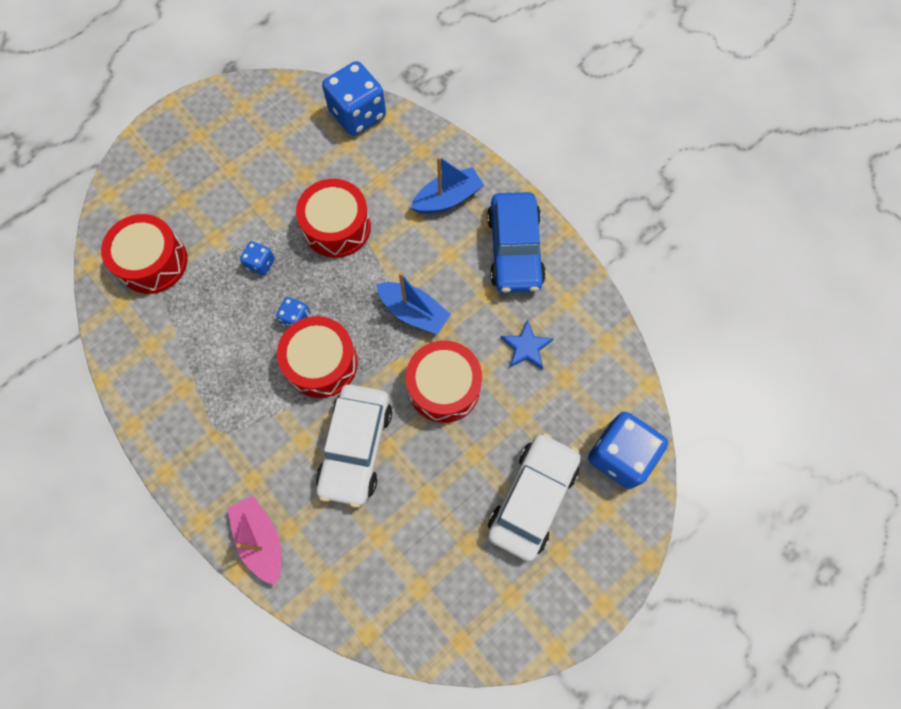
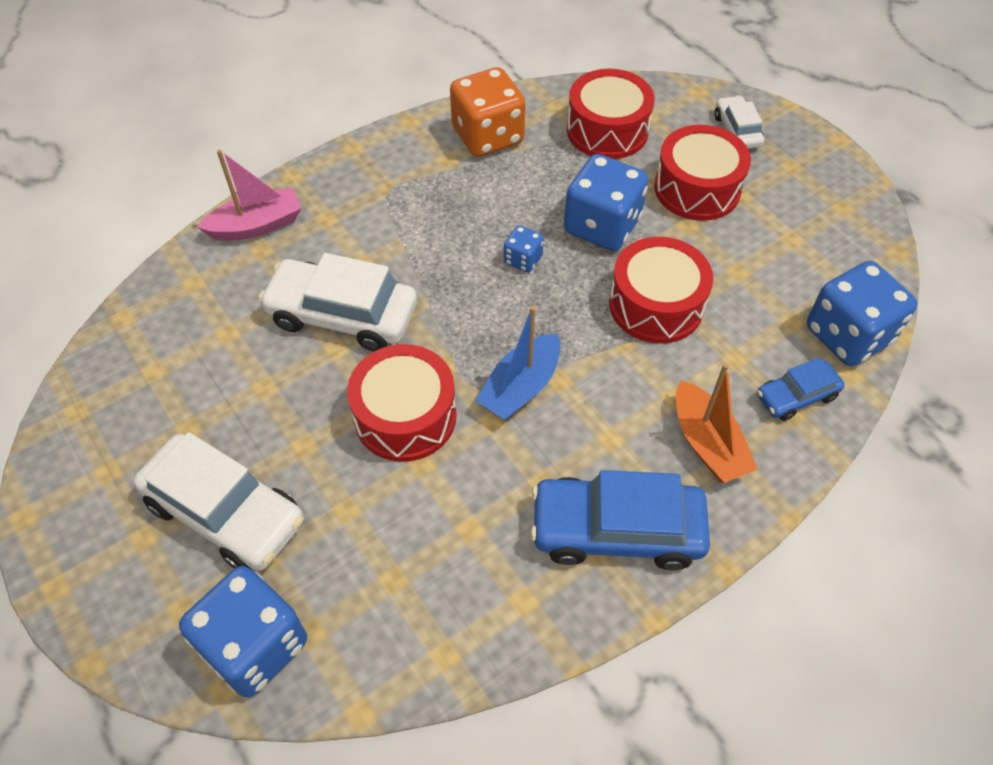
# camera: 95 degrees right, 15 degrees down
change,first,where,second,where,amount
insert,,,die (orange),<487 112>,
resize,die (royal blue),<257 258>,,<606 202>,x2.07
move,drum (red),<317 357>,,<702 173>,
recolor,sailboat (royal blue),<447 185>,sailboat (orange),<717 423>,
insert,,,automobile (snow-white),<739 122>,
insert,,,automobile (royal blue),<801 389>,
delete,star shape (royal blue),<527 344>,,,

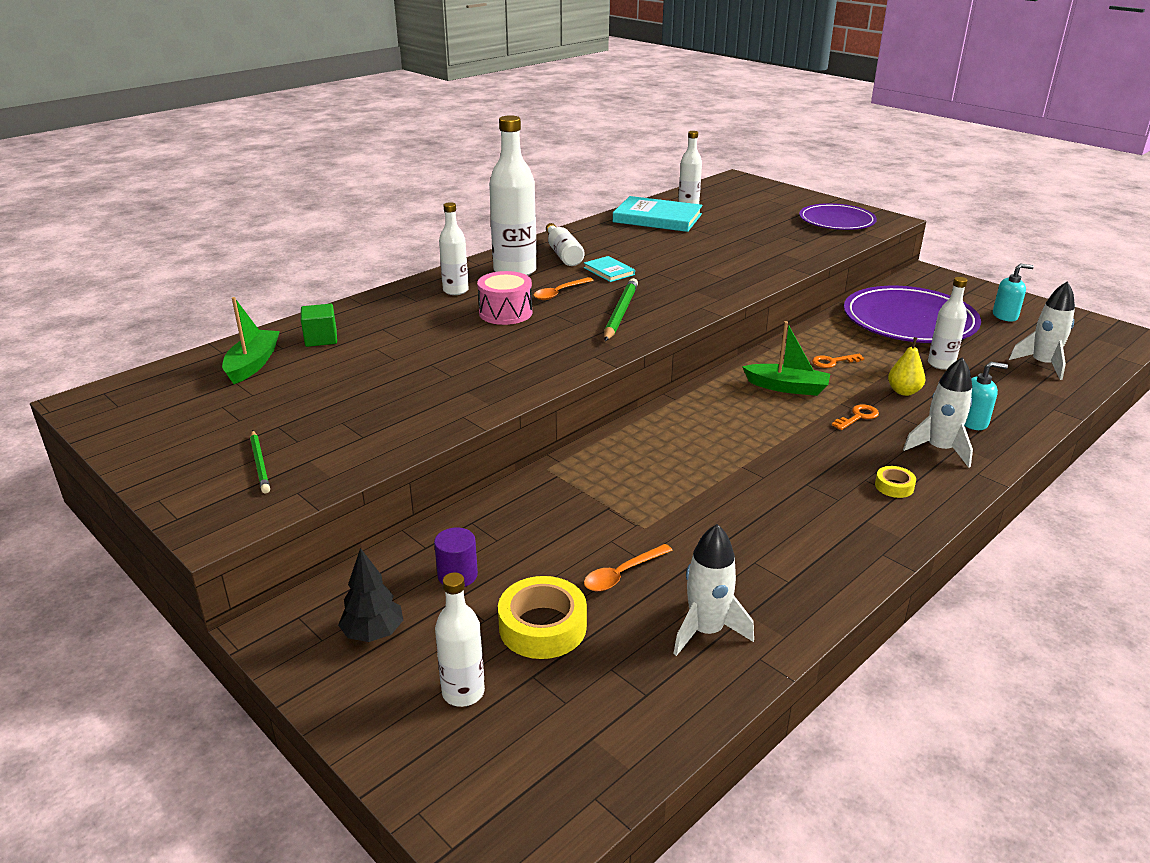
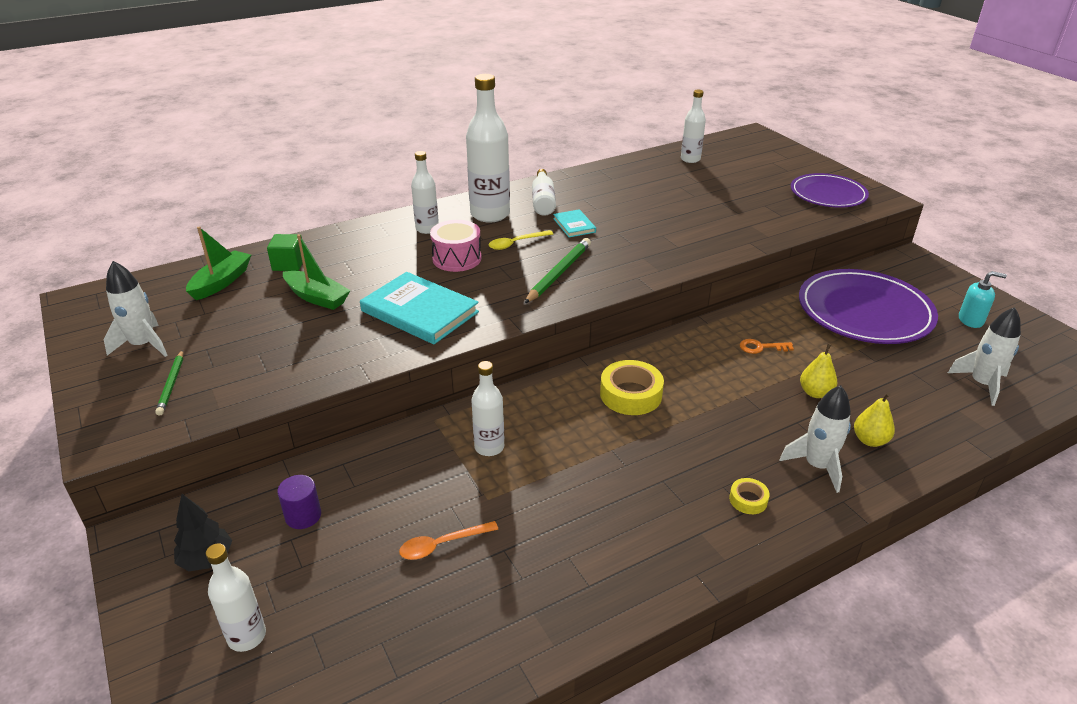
# camera: 15 degrees right, 5 degrees up
change,first,where,second,where,amount
move,spaceship (snow-white),<713 590>,,<135 309>,
move,sailboat (green),<786 358>,,<317 272>,
move,hardback (teal),<658 214>,,<419 308>,
move,flask (snow-white),<948 323>,,<487 408>,
recolor,teaspoon (orange),<564 288>,teaspoon (bright yellow),<521 240>,
move,tape (bright yellow),<542 617>,,<632 387>,
replace,soap dispenser (teal),<986 396>,pear (bright yellow),<874 419>,
delete,door key (orange),<855 417>,,,

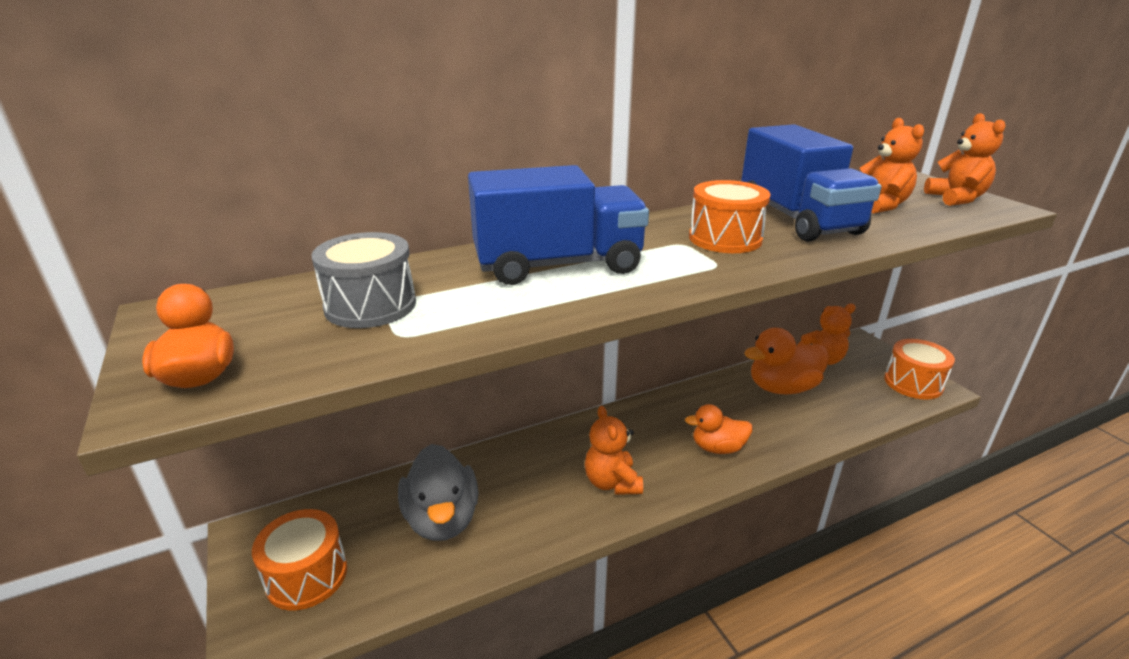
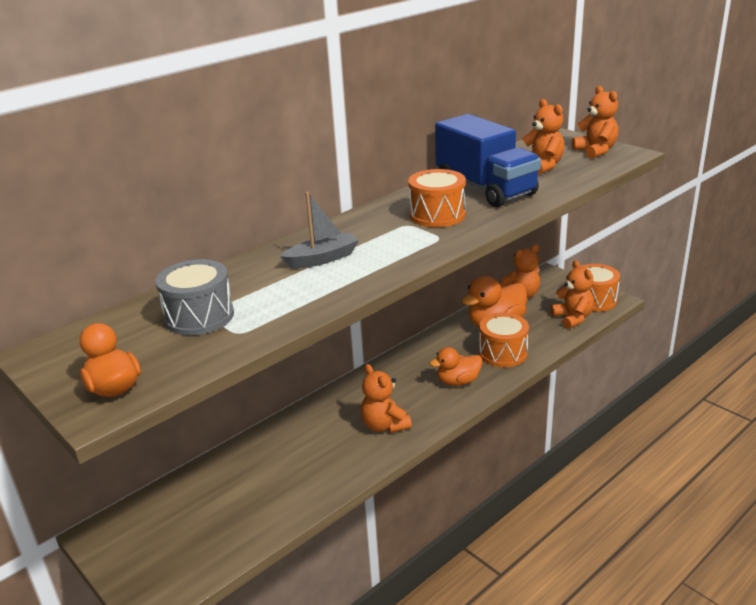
# camera: 15 degrees left, 0 degrees up
change,first,where,second,where,amount
replace,toy truck (royal blue),<558 225>,sailboat (gray),<319 230>,
move,drum (orange),<299 560>,,<504 340>,
insert,,,teddy bear (orange),<572 294>,
delete,rubber duck (gray),<438 492>,,,

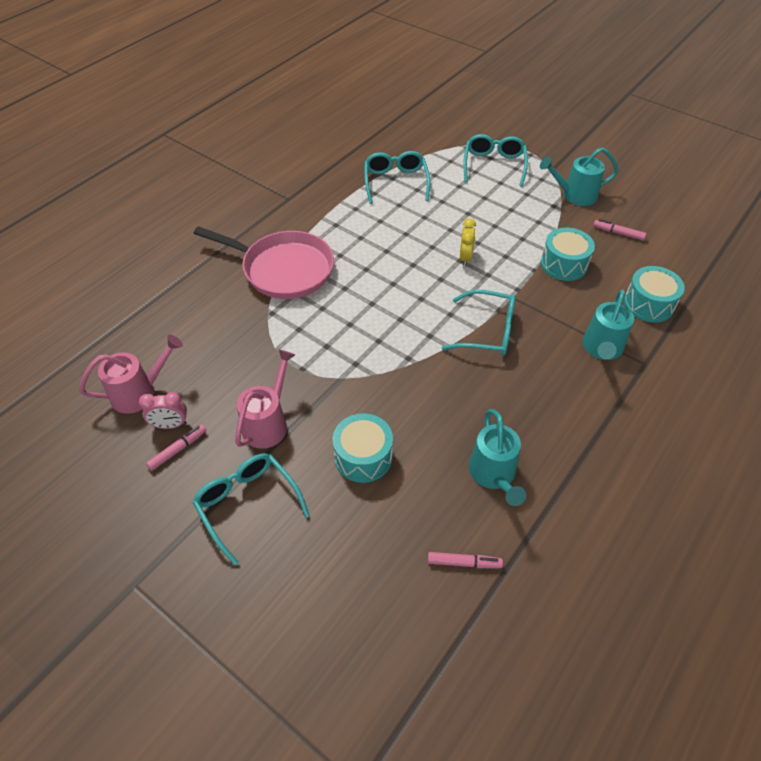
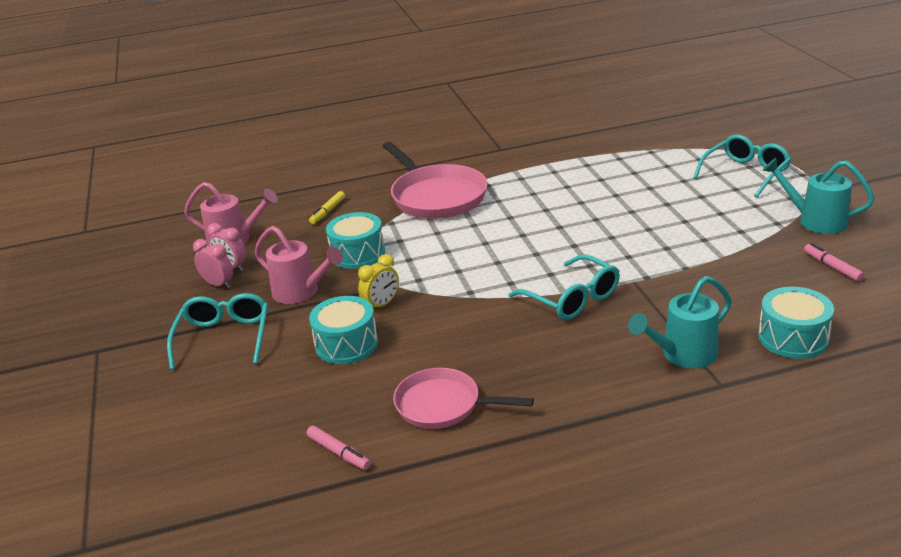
# camera: 40 degrees right, 20 degrees down
change,first,where,second,where,amount
replace,marker (pink),<176 447>,alarm clock (pink),<213 263>,
rotate,watering pot (pink),<265 399>,,<299 265>,60 degrees clockwise
insert,,,marker (bright yellow),<327 207>,
move,drum (teal),<568 254>,,<355 240>,
move,alarm clock (bright yellow),<468 242>,,<378 280>,
replace,watering pot (teal),<497 457>,pan (pink),<463 398>,
delete,glasses (teal),<397 177>,,,

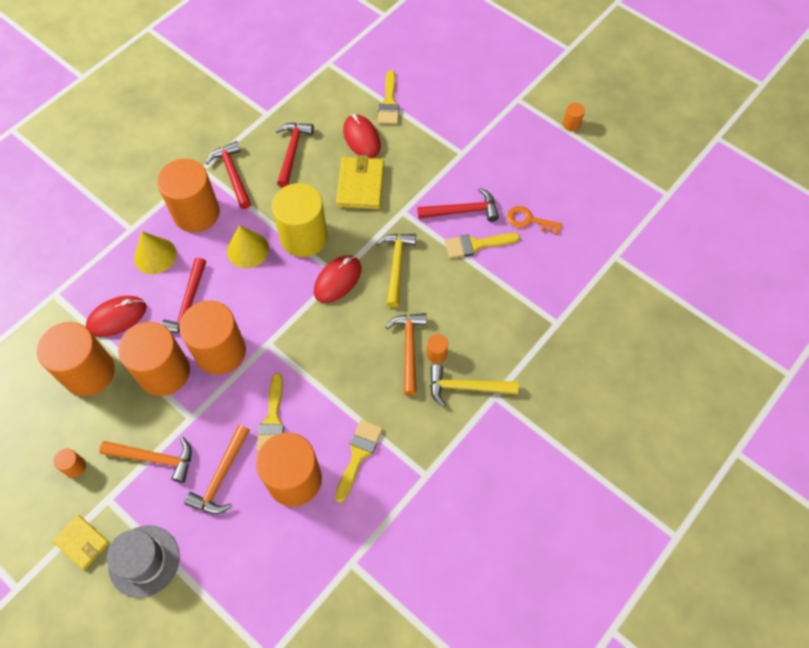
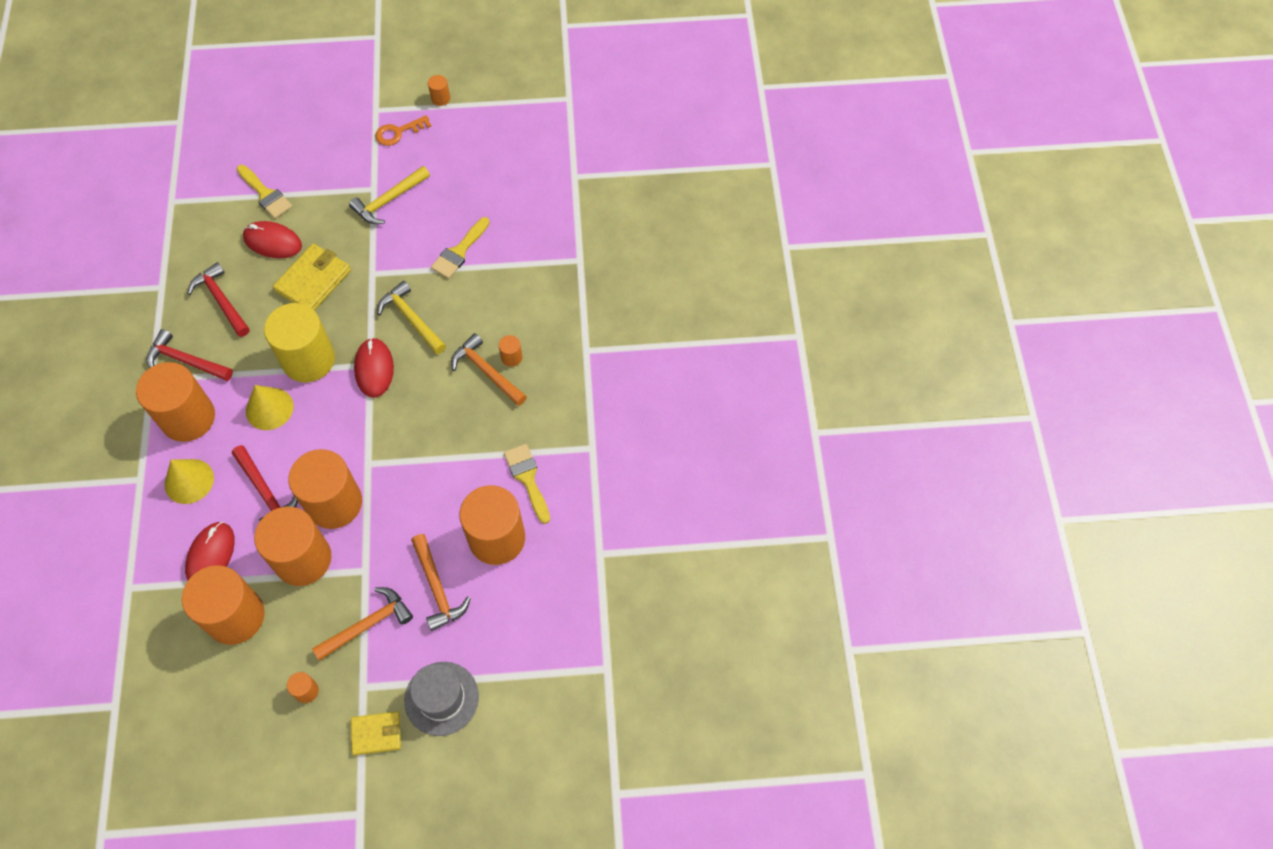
# camera: 45 degrees left, 0 degrees up
change,first,where,second,where,amount
rotate,wallet (bright yellow),<360 182>,,<312 277>,75 degrees clockwise
move,claw hammer (bright yellow),<474 386>,,<389 195>,
move,door key (orange),<534 220>,,<403 130>,
delete,brush (bright yellow),<270 412>,,,
delete,claw hammer (red),<458 205>,,,

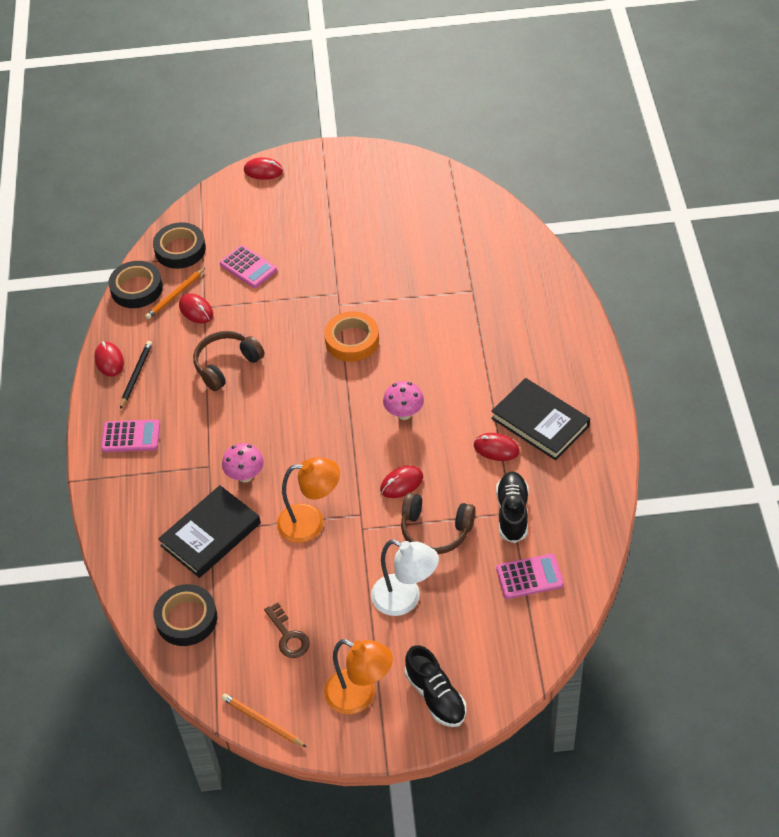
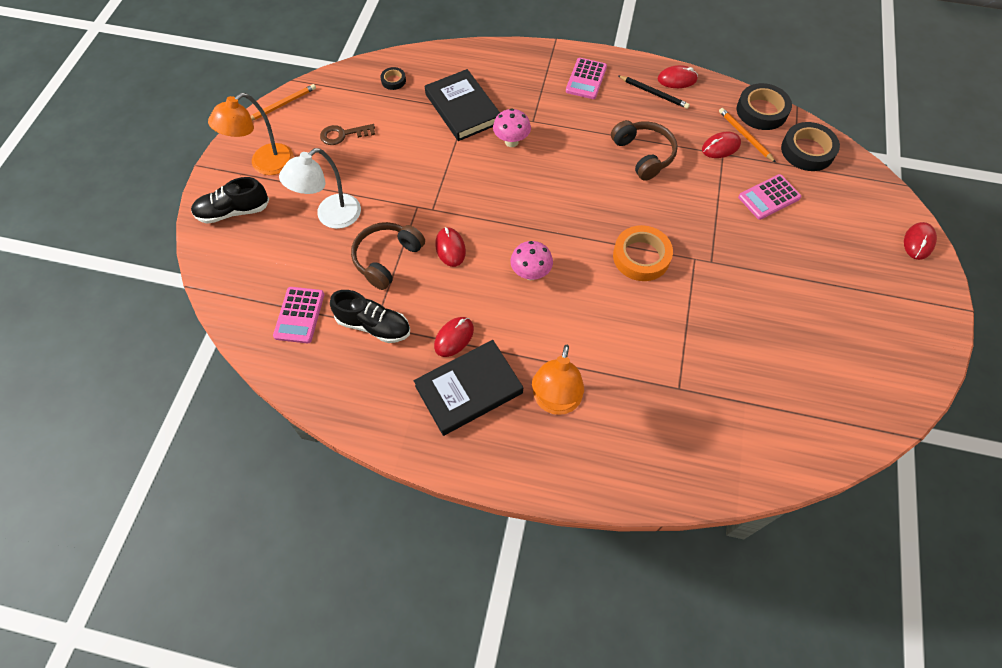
# camera: 105 degrees right, 10 degrees up
change,first,where,second,where,amount
resize,tape (black),<185 615>,,<393 78>,x0.50
move,desk lamp (orange),<308 500>,,<558 380>,

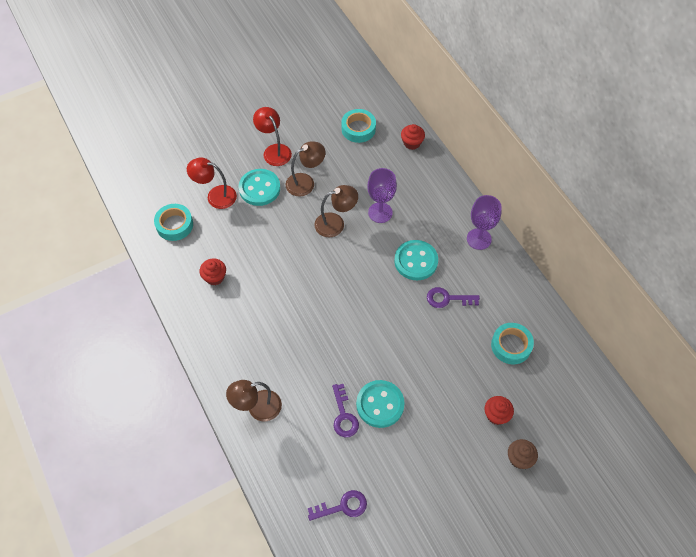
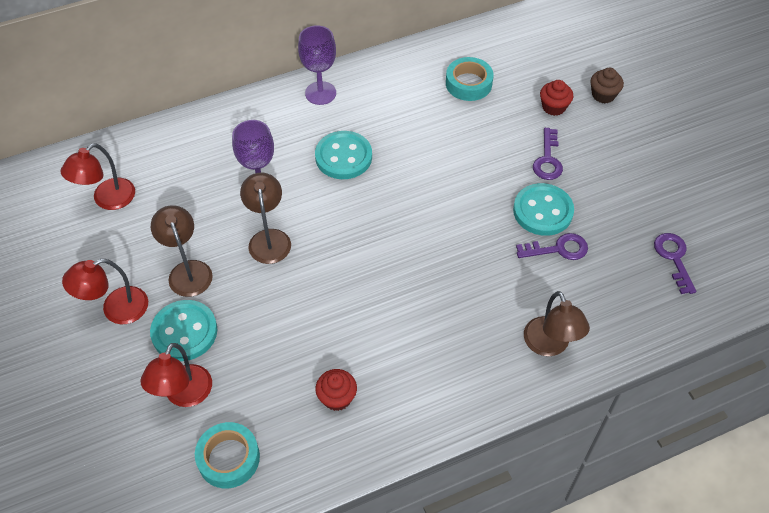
# camera: 85 degrees left, 5 degrees down
change,first,where,second,where,amount
replace,tape (teal),<358 126>,desk lamp (red),<97 176>,
move,door key (purple),<453 297>,,<548 154>,
delete,muffin (red),<413 137>,,,

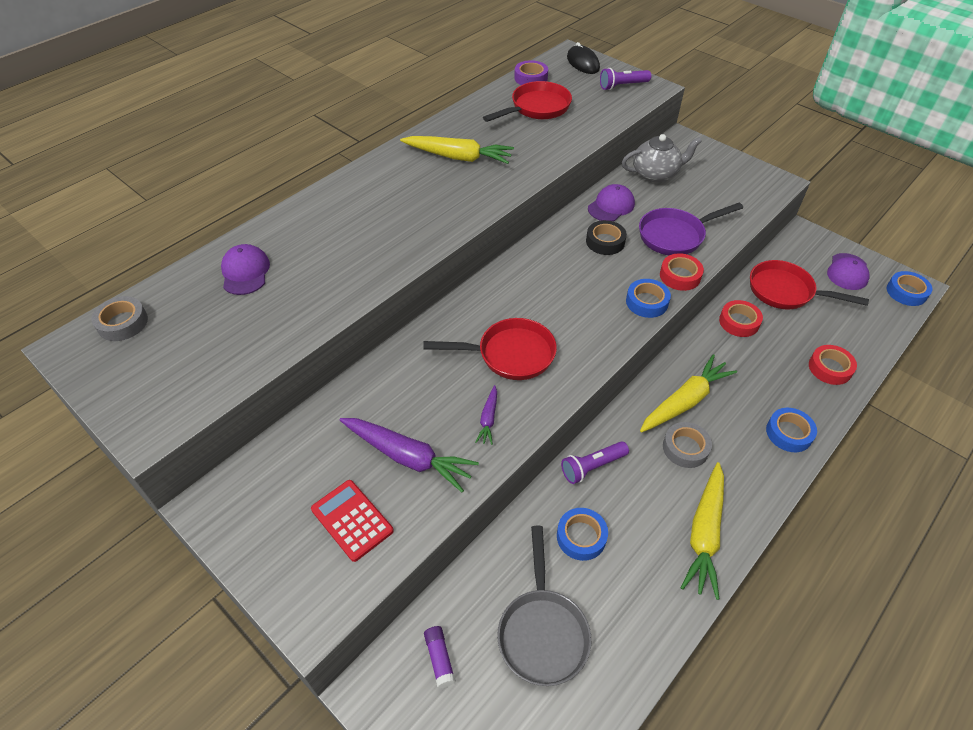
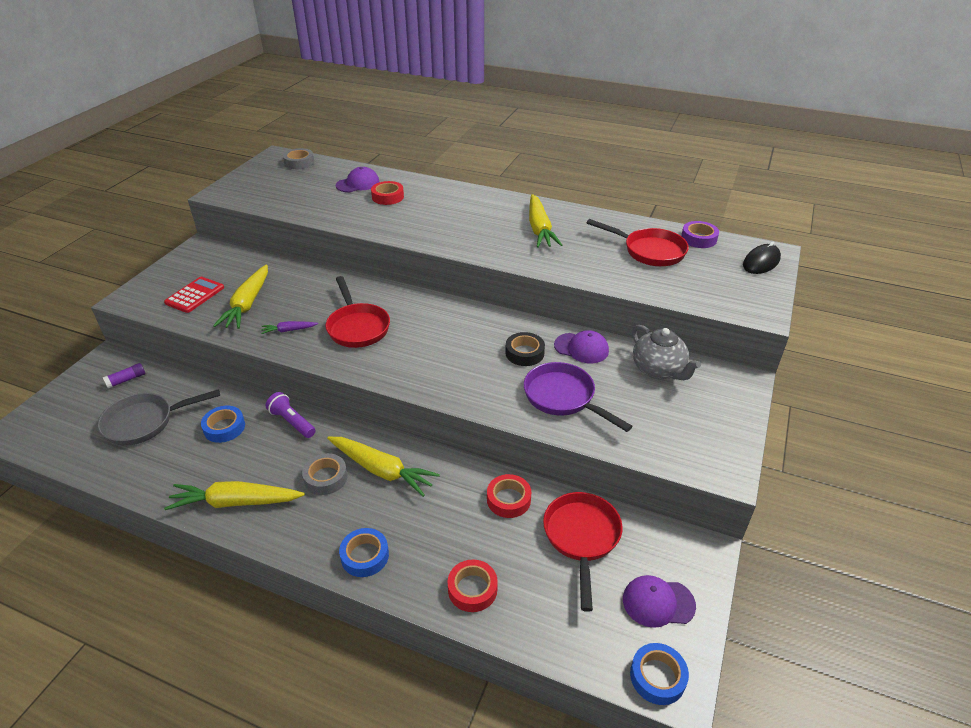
# camera: 70 degrees right, 10 degrees down
change,first,where,second,where,amount
recolor,root vegetable (purple),<409 455>,root vegetable (bright yellow),<240 297>,
move,tape (red),<682 272>,,<387 193>,
delete,pocket torch (purple),<625 79>,,,
delete,tape (royal blue),<648 298>,,,

